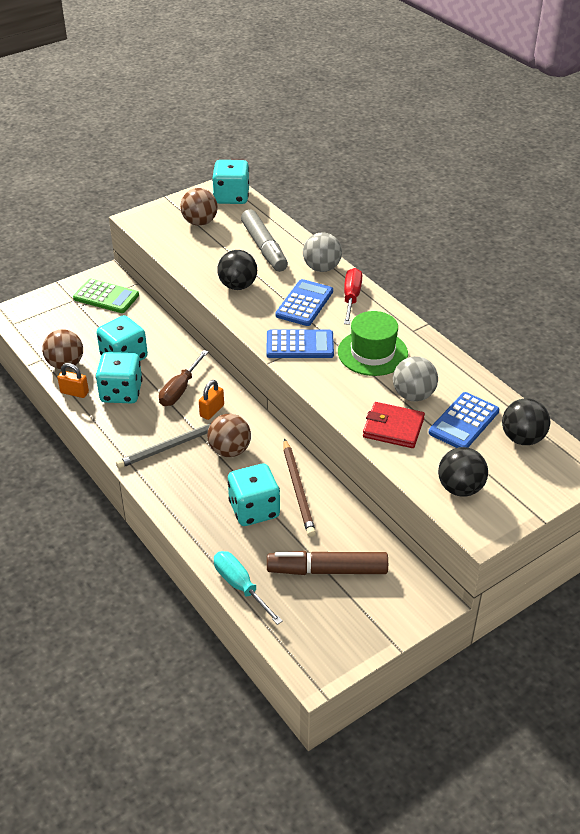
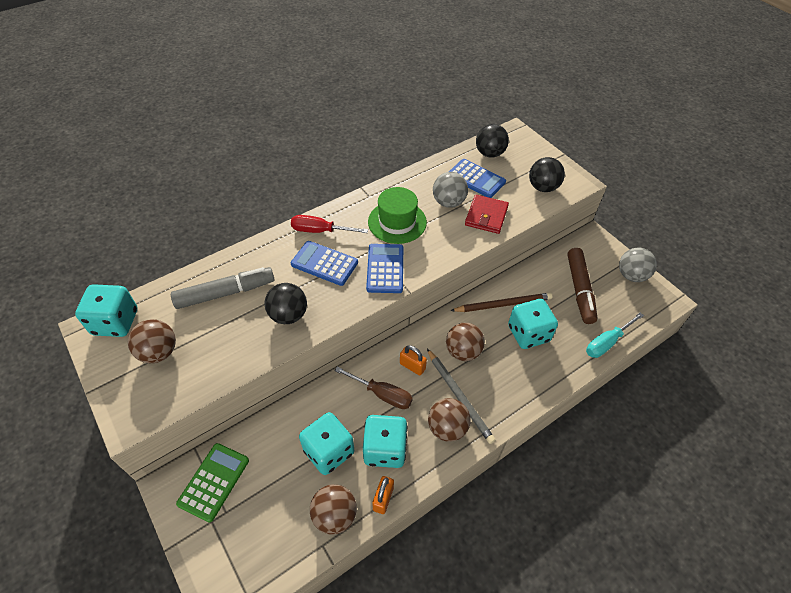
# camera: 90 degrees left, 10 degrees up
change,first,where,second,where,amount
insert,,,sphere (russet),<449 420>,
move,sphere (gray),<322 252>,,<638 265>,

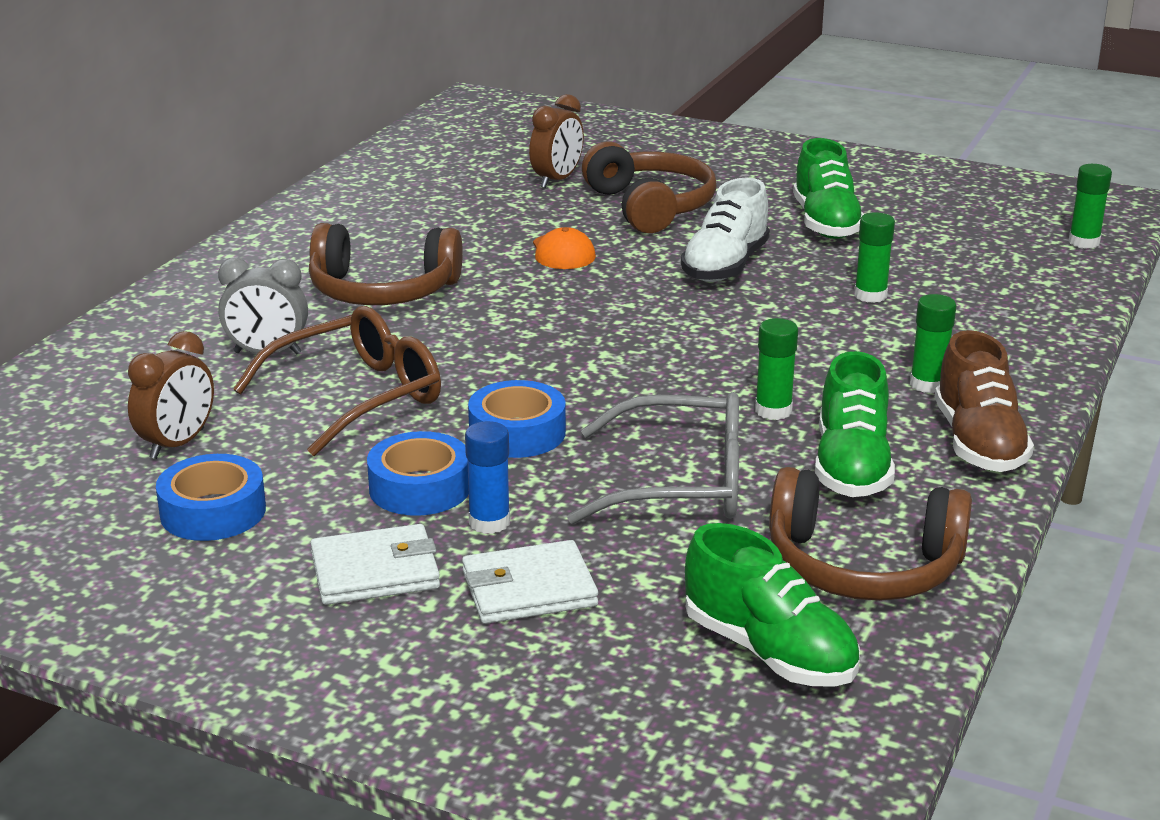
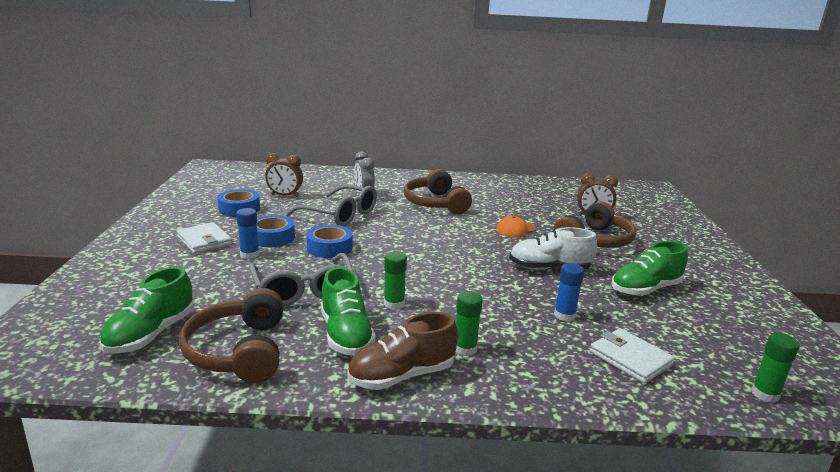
# camera: 65 degrees right, 5 degrees down
change,first,where,second,where,amount
recolor,glasses (russet),<337 381>,glasses (gray),<331 205>,
rotate,shoe (green),<855 424>,,<348 311>,90 degrees counterclockwise
recolor,glue (green),<874 257>,glue (royal blue),<569 292>,
move,wallet (snow-white),<530 582>,,<632 356>,

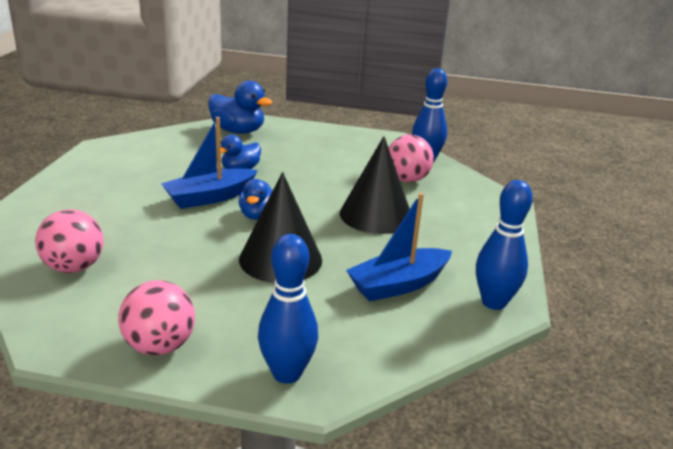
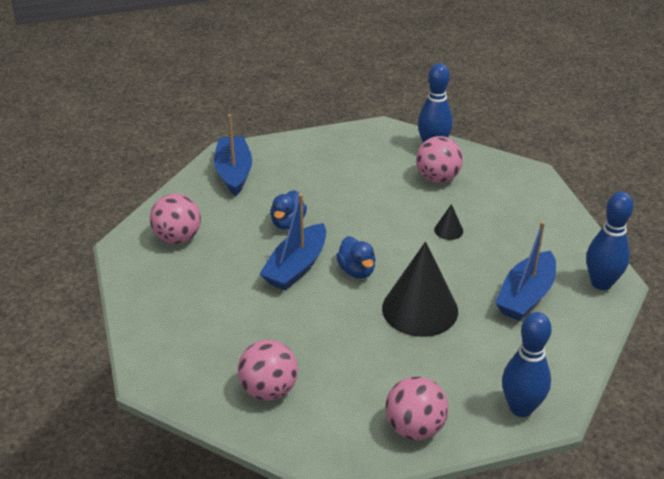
# camera: 25 degrees left, 10 degrees up
change,first,where,second,where,amount
insert,,,sphere (pink),<175 219>,
replace,rubber duck (royal blue),<240 107>,sailboat (royal blue),<233 155>,
resize,solid cone (black),<375 185>,,<448 222>,x0.42

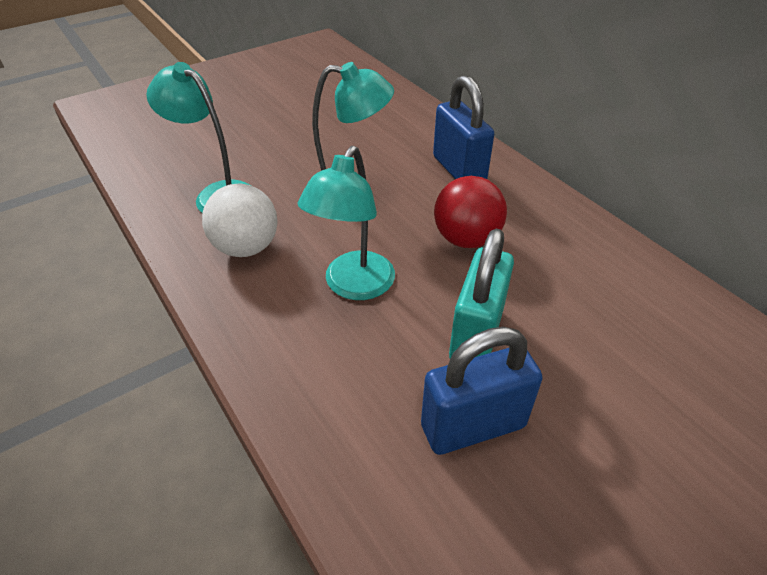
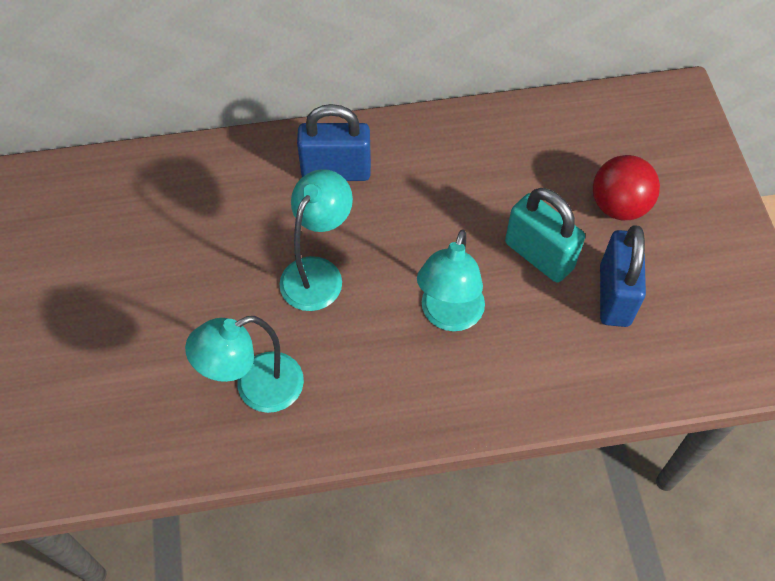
# camera: 65 degrees left, 15 degrees up
change,first,where,second,where,amount
rotate,desk lamp (teal),<346 223>,,<451 280>,60 degrees clockwise
move,sphere (red),<470 212>,,<626 187>,
delete,sphere (snow-white),<240 220>,,,

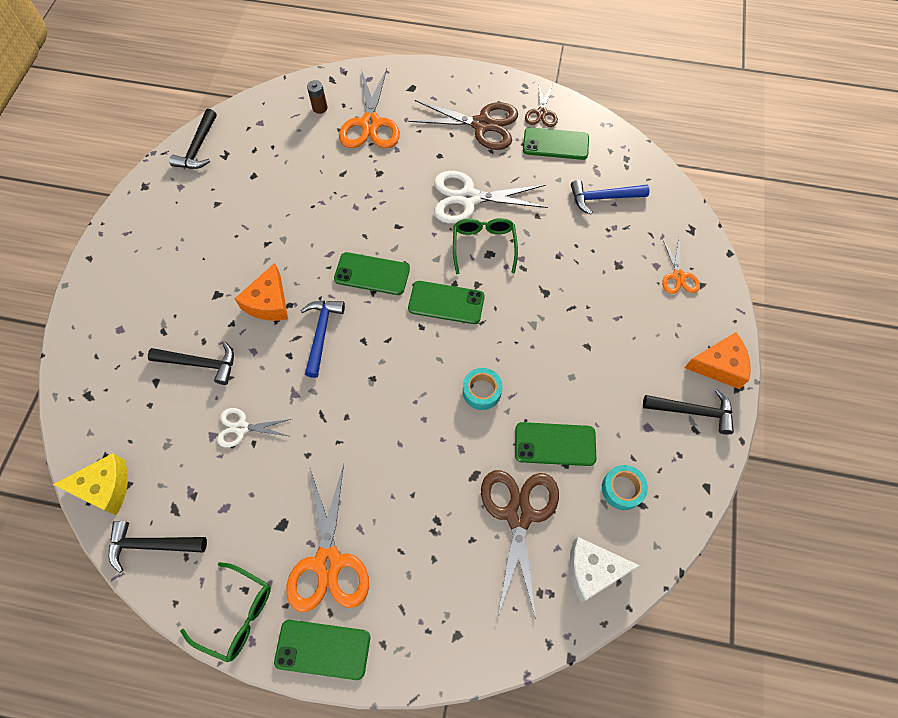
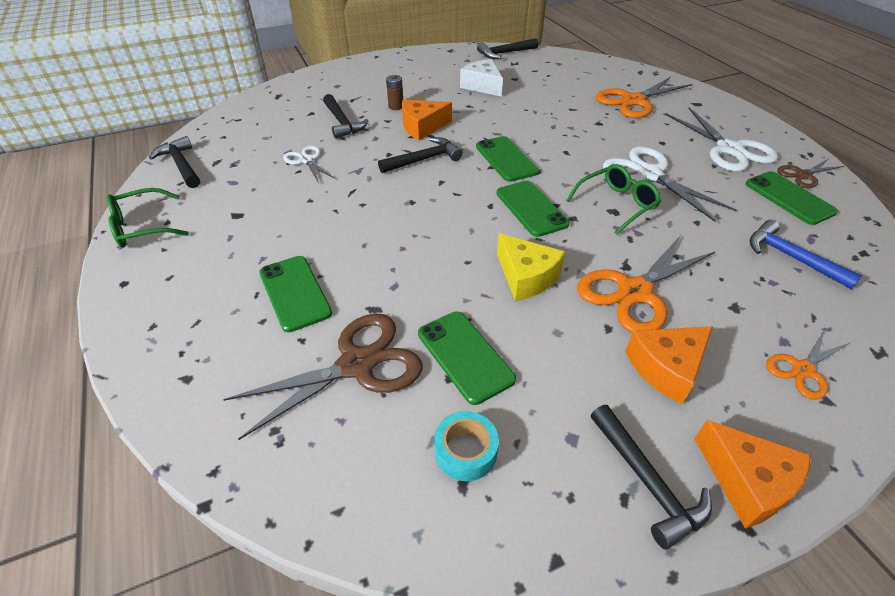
# camera: 55 degrees right, 20 degrees down
change,first,where,second,where,amount
rotate,glasses (green),<225 612>,,<148 218>,75 degrees clockwise
move,phone (green),<322 650>,,<295 294>,
recolor,claw hammer (royal blue),<323 339>,claw hammer (black),<420 155>,
move,power cell (russet),<317 97>,,<394 92>,
move,cheese (snow-white),<604 569>,,<481 78>,
move,cheese (bright yellow),<90 484>,,<531 267>,
move,scissors (orange),<327 538>,,<646 284>,
insert,,,cheese (orange),<669 365>,
recolor,scissors (russet),<463 125>,scissors (snow-white),<721 140>,
delete,tape (teal),<482 389>,,,

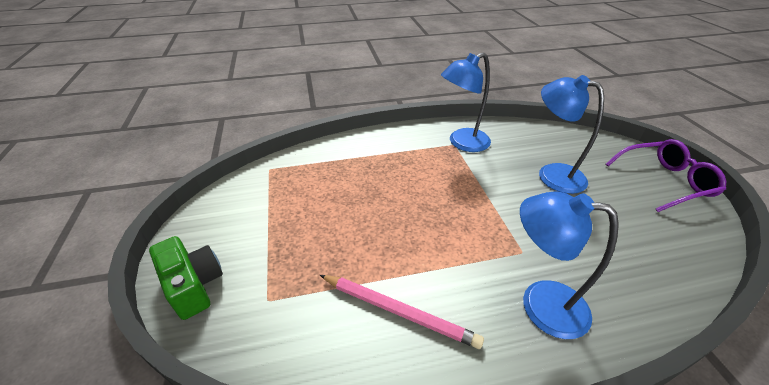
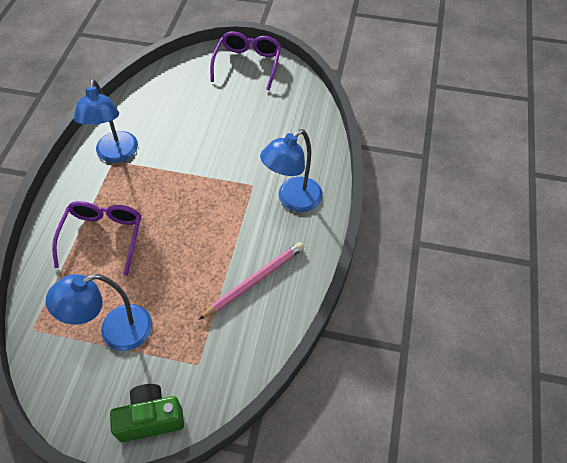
# camera: 65 degrees left, 15 degrees up
change,first,where,second,where,amount
move,desk lamp (royal blue),<571 134>,,<99 312>,
insert,,,glasses (purple),<96 238>,

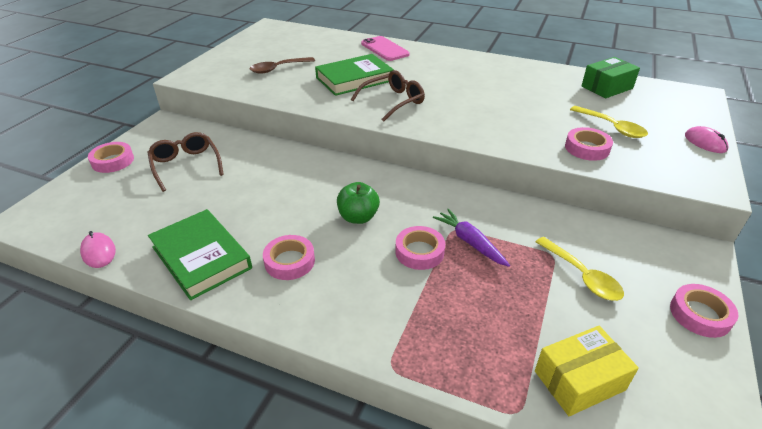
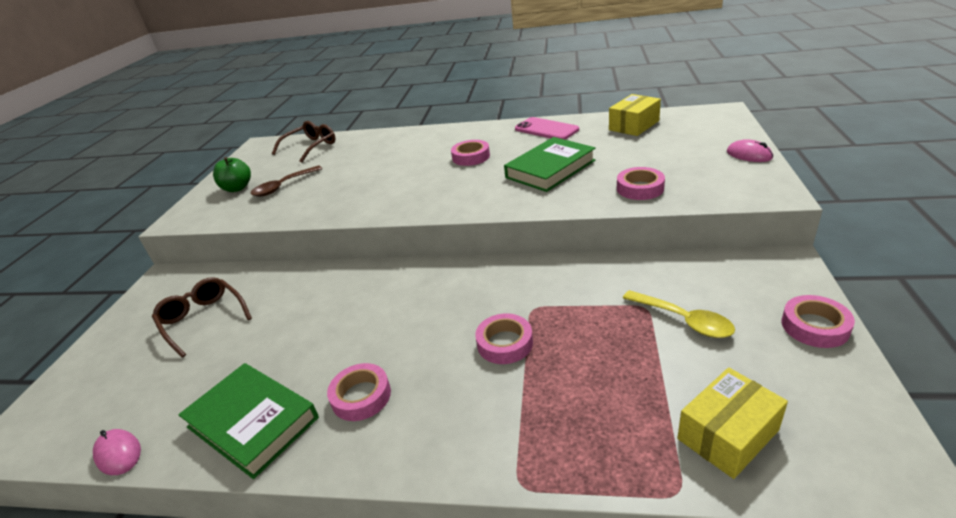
# camera: 10 degrees left, 5 degrees down
change,first,where,second,where,amount
move,apple fruit (green),<358 203>,,<232 174>,
move,glasses (russet),<388 96>,,<304 142>,
move,tape (pink),<111 157>,,<470 153>,
move,hardback (green),<354 75>,,<549 164>,
move,phone (pink),<385 48>,,<547 128>,
recolor,parcel (green),<610 77>,parcel (bright yellow),<635 115>,
delete,root vegetable (purple),<471 238>,,,
delete,teaspoon (bright yellow),<609 122>,,,

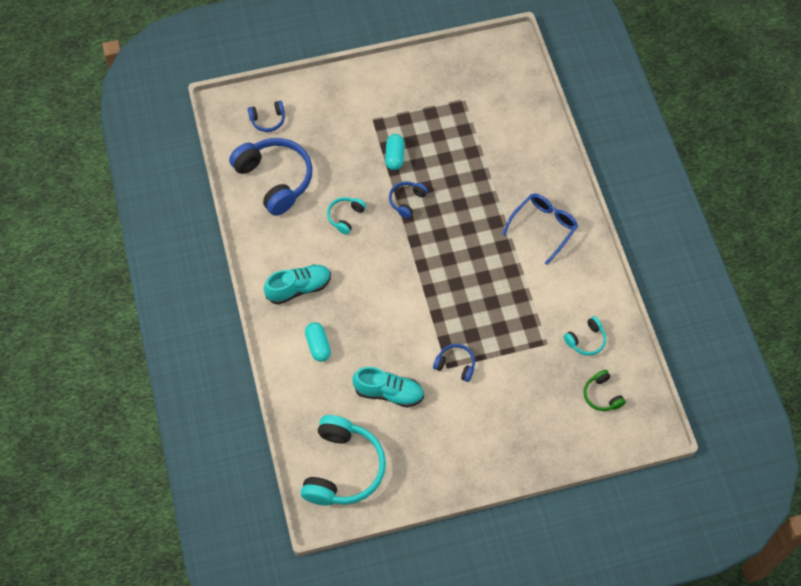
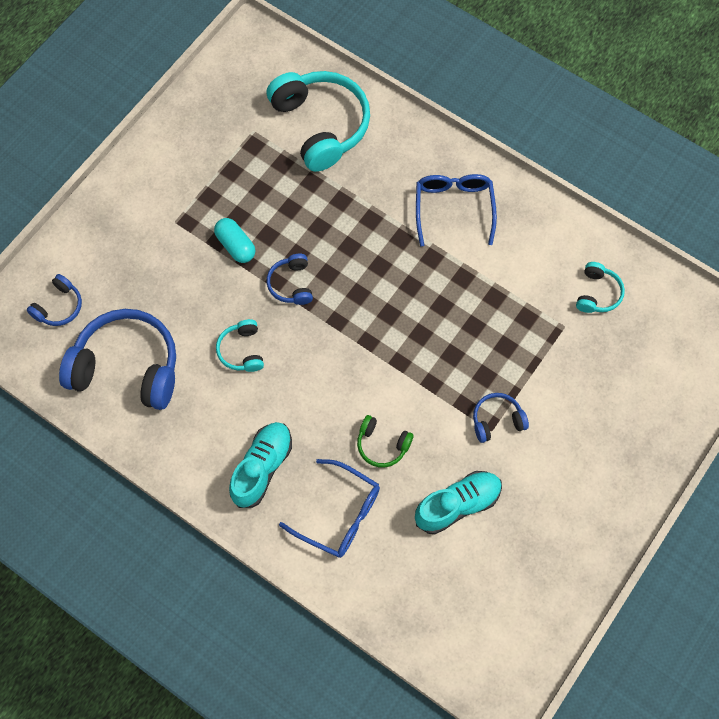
# camera: 40 degrees left, 5 degrees up
change,first,where,second,where,amount
move,headset (teal),<343 460>,,<318 121>,
replace,capsule (teal),<318 342>,glasses (royal blue),<329 508>,
move,headset (green),<605 390>,,<385 441>,

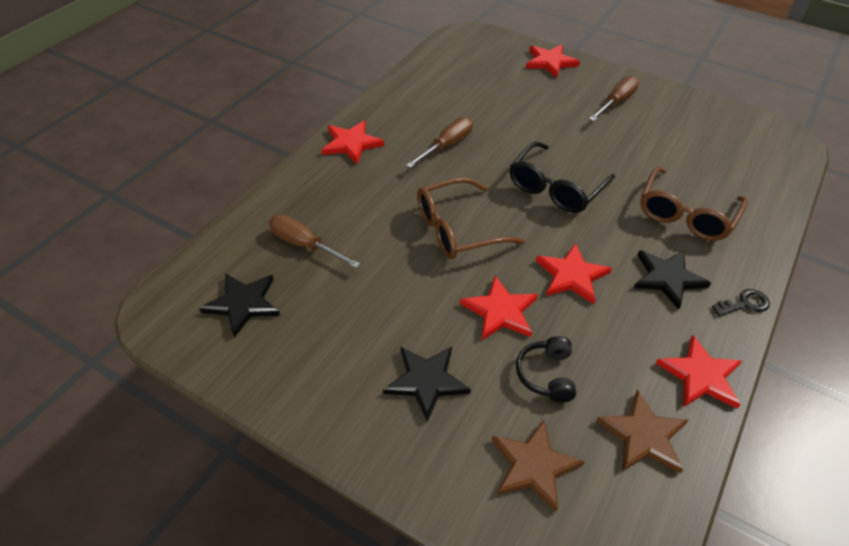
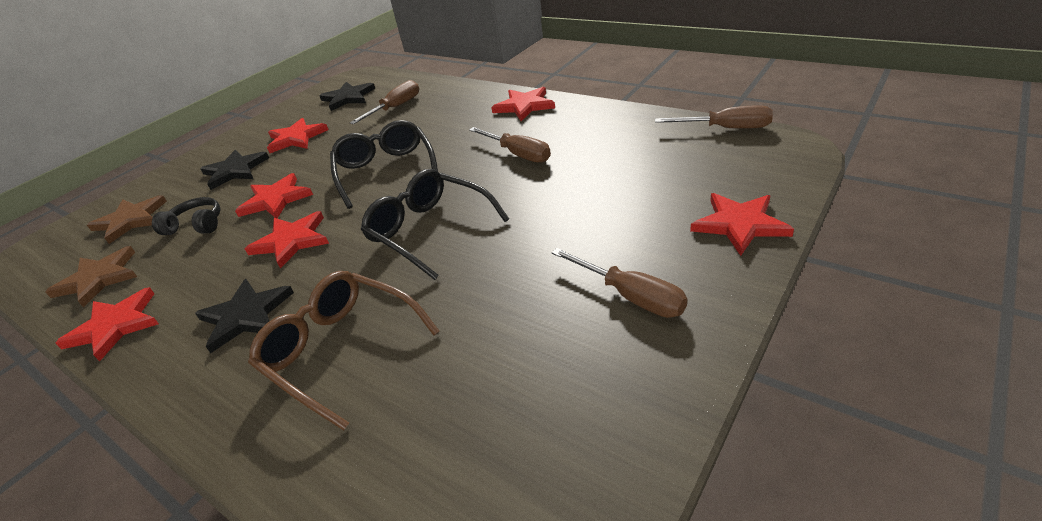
# camera: 100 degrees right, 10 degrees down
change,first,where,second,where,amount
insert,,,star shape (red),<297 135>,
recolor,glasses (russet),<471 218>,glasses (black),<384 164>,
insert,,,hand screwdriver (russet),<714 117>,
delete,door key (black),<741 302>,,,

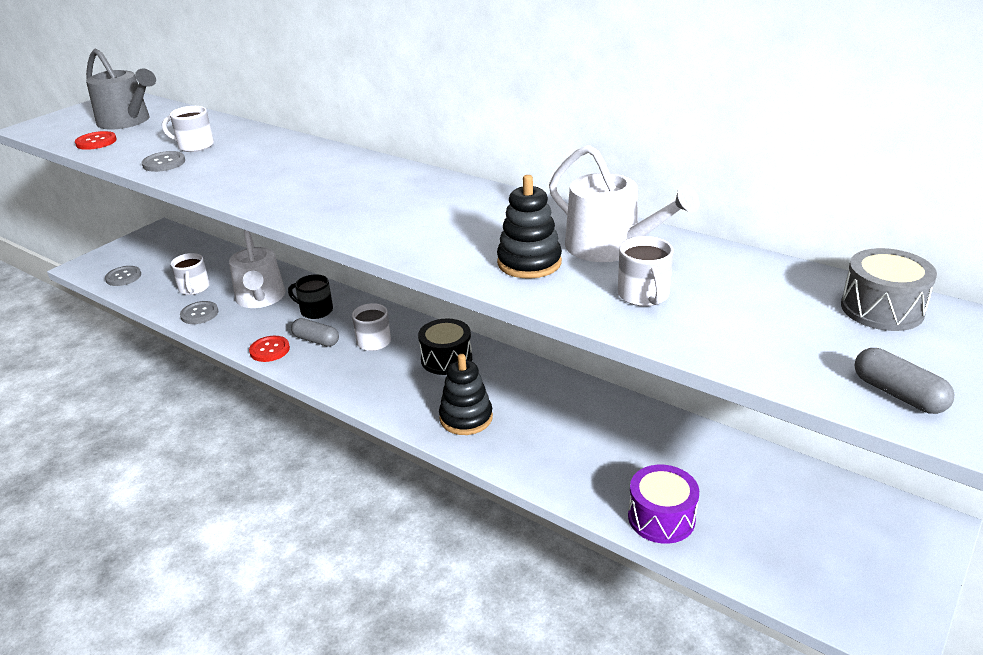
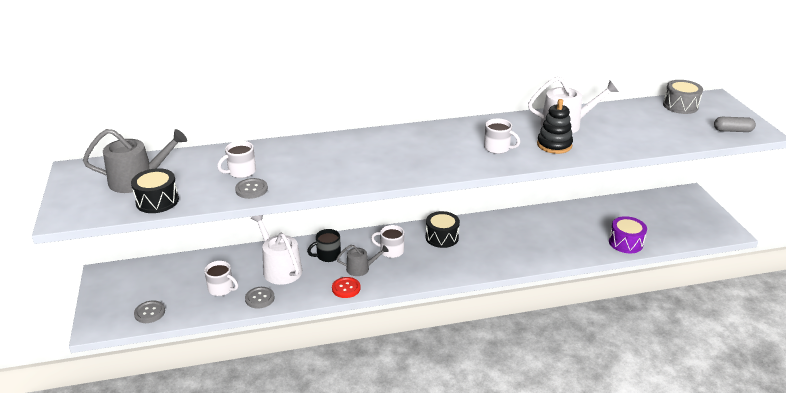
# camera: 50 degrees left, 0 degrees up
change,first,where,second,where,amount
replace,sewing button (red),<96 140>,drum (black),<155 190>,
rotate,watering pot (snow-white),<257 269>,,<276 250>,150 degrees counterclockwise
replace,capsule (gray),<315 332>,watering pot (gray),<363 260>,
move,tea mug (snow-white),<645 271>,,<502 136>,
delete,stacking toy (black),<466 394>,,,

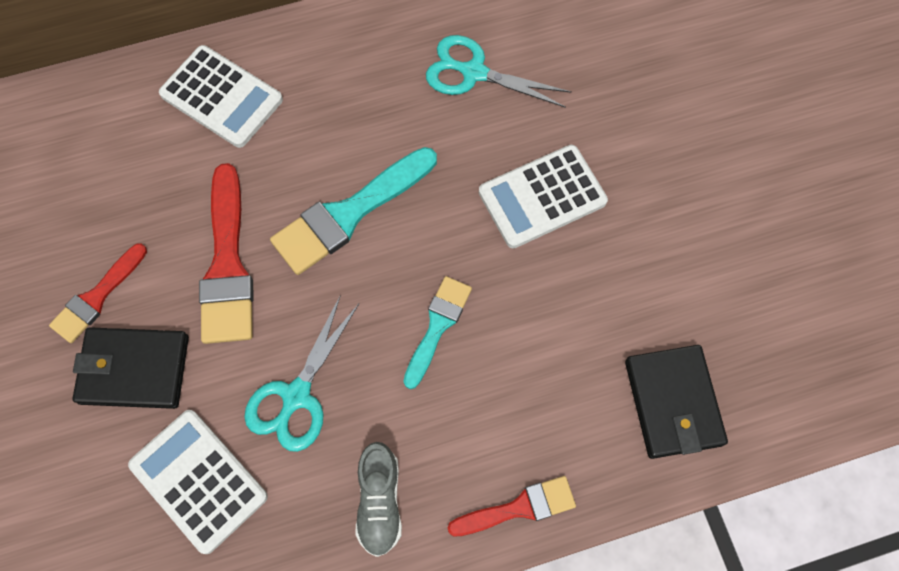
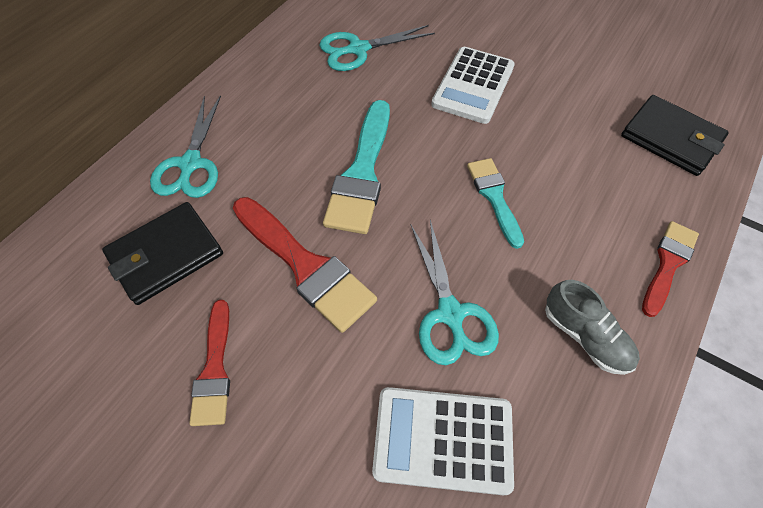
# camera: 40 degrees left, 10 degrees down
change,first,where,second,where,amount
move,wallet (black),<130 368>,,<162 253>,
replace,calculator (snow-white),<221 96>,scissors (teal),<185 146>,

